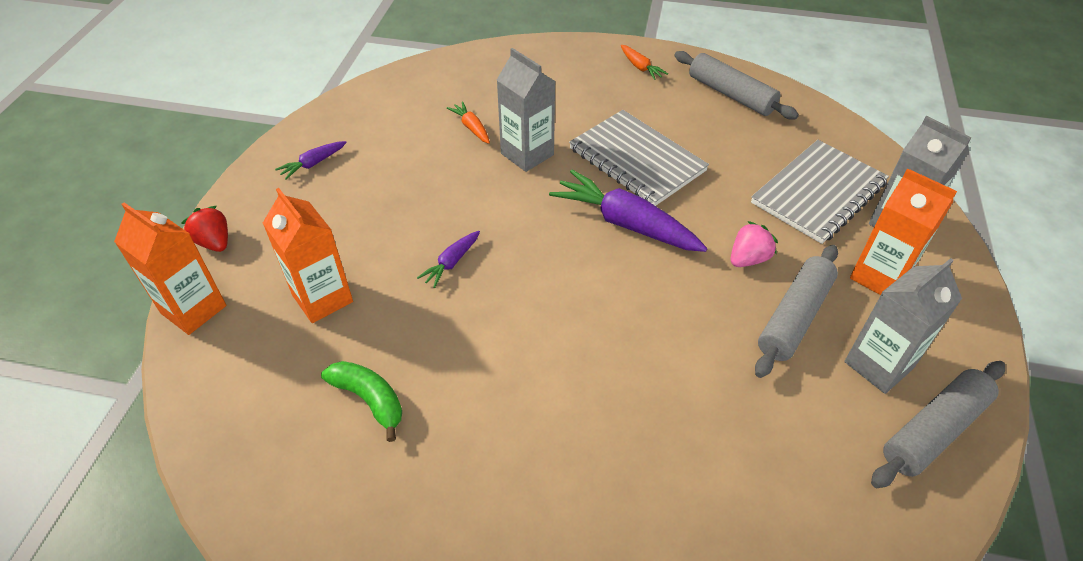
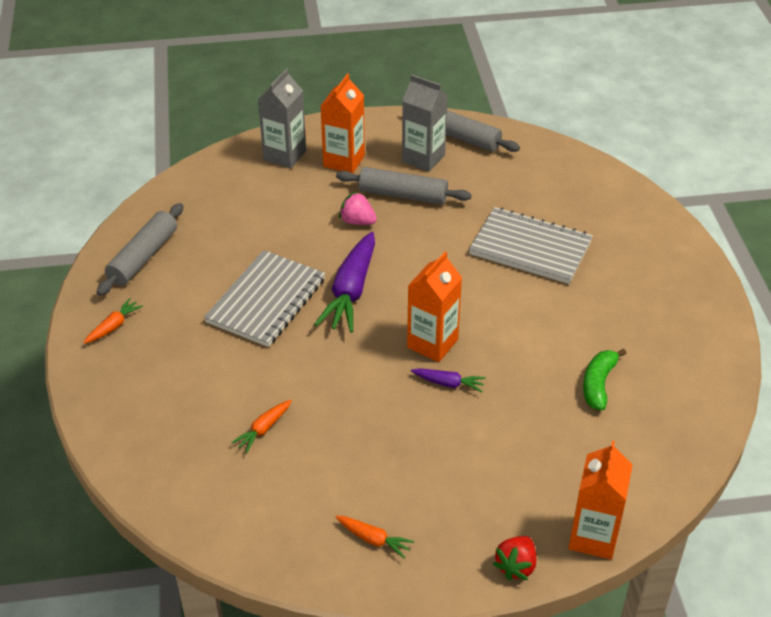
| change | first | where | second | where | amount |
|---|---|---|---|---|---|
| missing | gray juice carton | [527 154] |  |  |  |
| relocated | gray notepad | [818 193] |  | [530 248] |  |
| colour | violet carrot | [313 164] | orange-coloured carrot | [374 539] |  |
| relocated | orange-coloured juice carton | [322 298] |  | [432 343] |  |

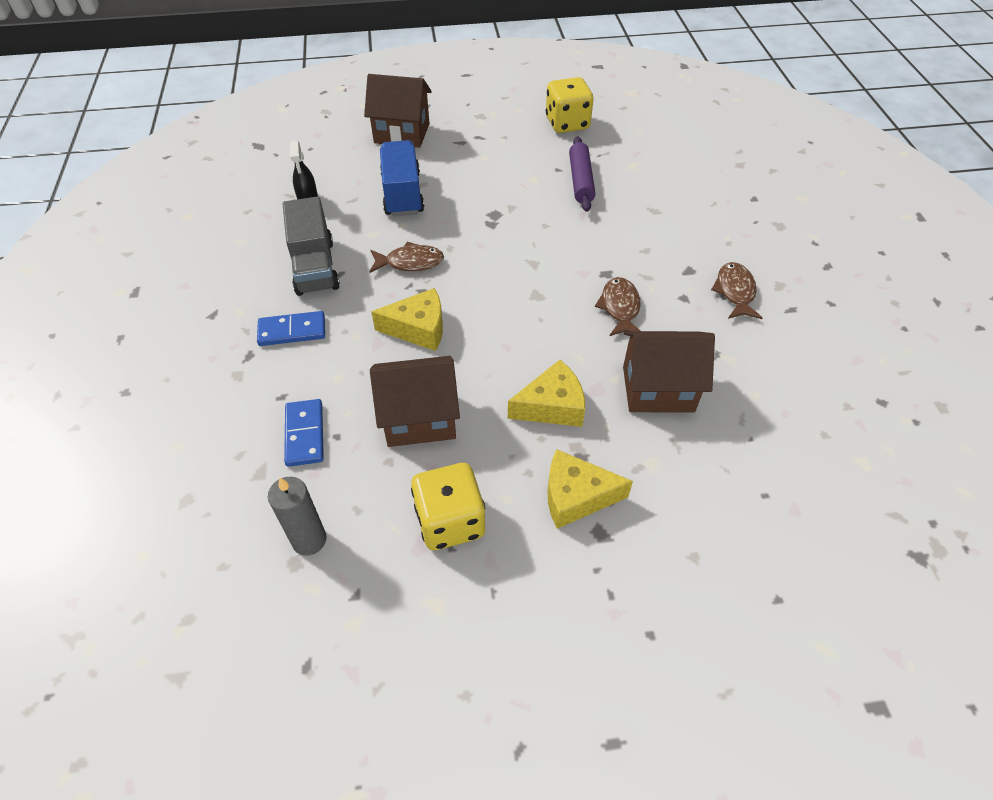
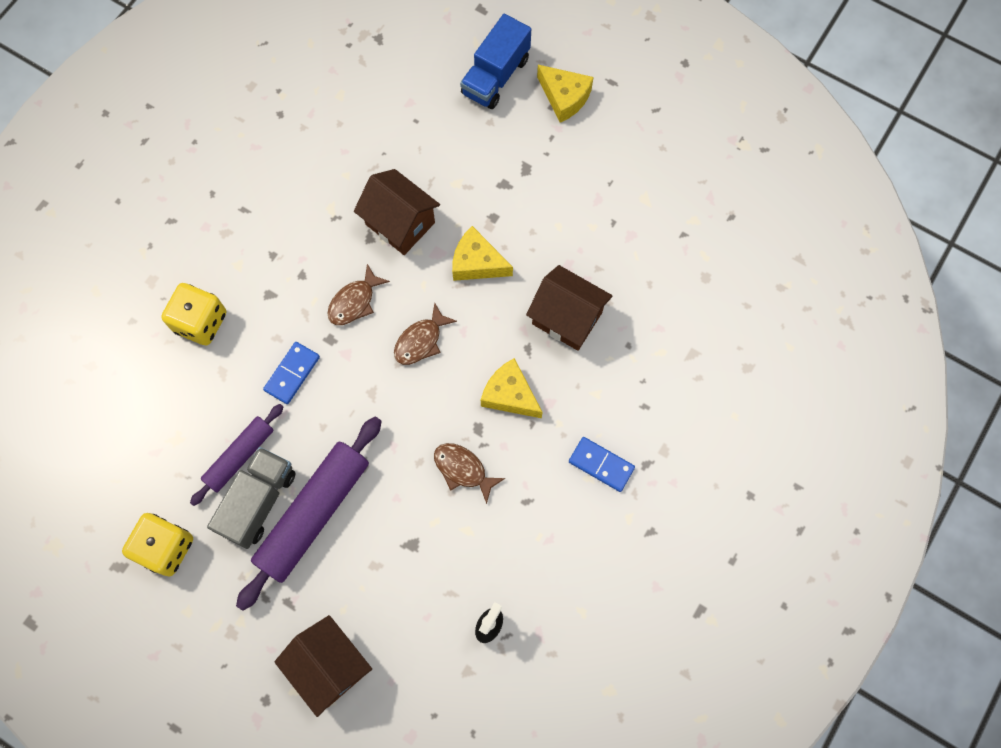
| change | first | where | second | where | amount |
|---|---|---|---|---|---|
| relocated | royal blue truck | [402 194] |  | [495 76] |  |
| relocated | gray truck | [315 267] |  | [258 502] |  |
| relocated | brown fish | [735 292] |  | [421 341] |  |
| relocated | royal blue domino piece | [305 434] |  | [292 373] |  |
| relocated | yellow piece of cheese | [576 496] |  | [564 97] |  |
| relocated | yellow die | [450 521] |  | [200 322] |  |
| missing | gray candle | [309 540] |  |  |  |
| appeared |  |  | violet pastry roller | [313 514] |  |

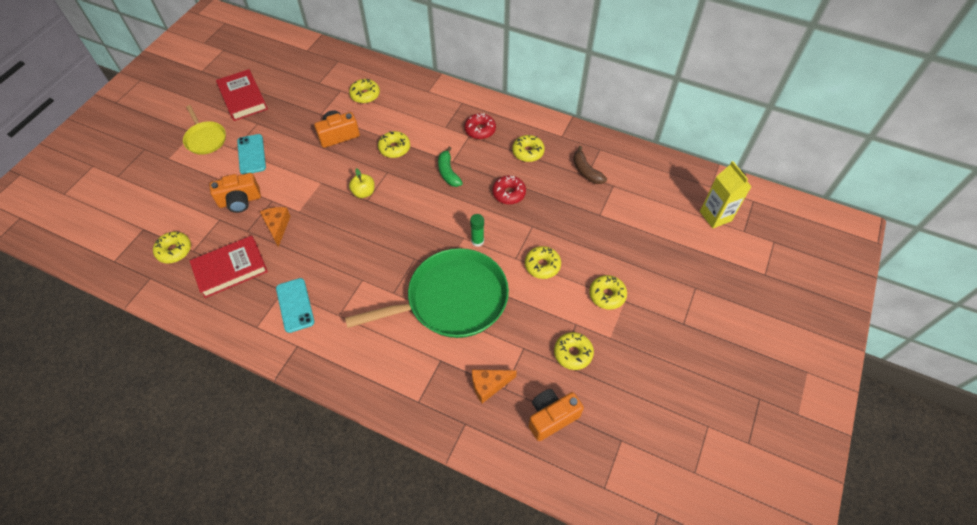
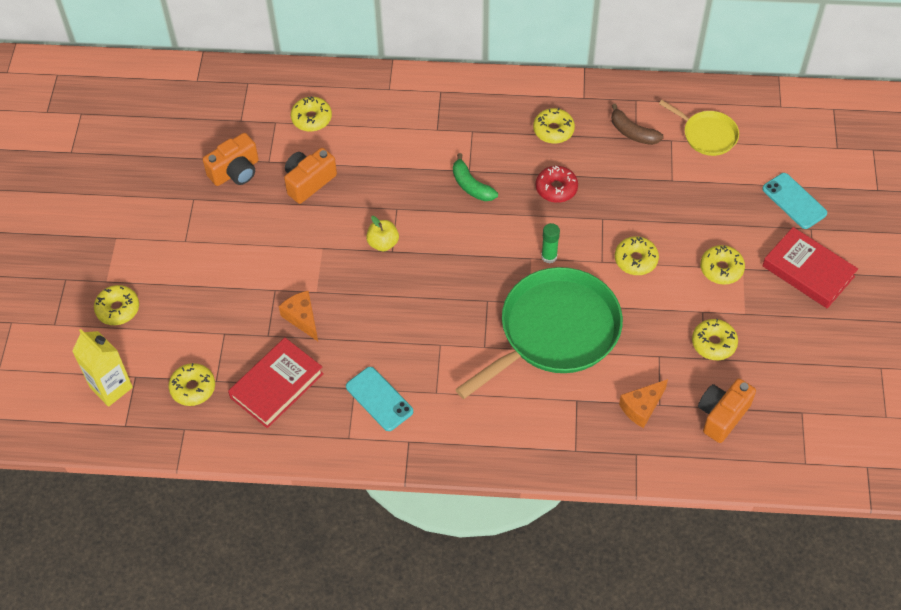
| change | first | where | second | where | amount |
|---|---|---|---|---|---|
| relocated | crimson book | [243 98] |  | [808 271] |  |
| relocated | yellow pan | [205 139] |  | [707 135] |  |
| missing | crimson donut | [480 130] |  |  |  |
| relocated | yellow donut | [394 148] |  | [118 309] |  |
| relocated | teal phone | [251 154] |  | [794 201] |  |
| relocated | yellow juice carton | [715 216] |  | [111 387] |  |
| relocated | orange-coloured compact camera | [240 201] |  | [235 171] |  |

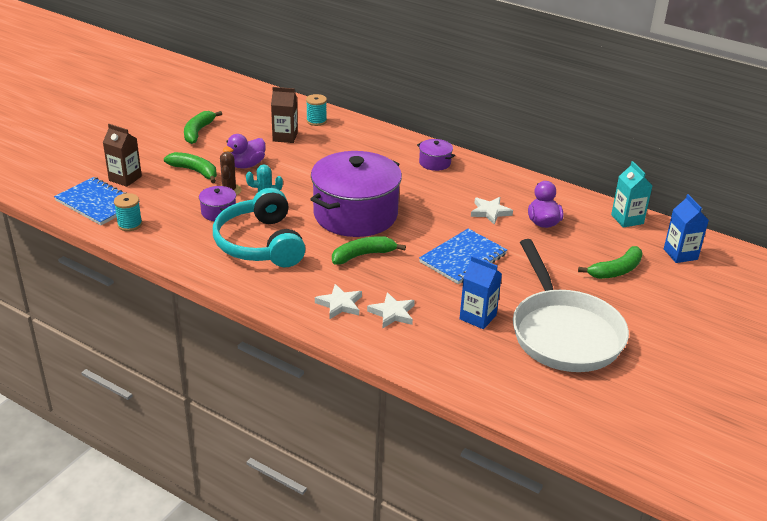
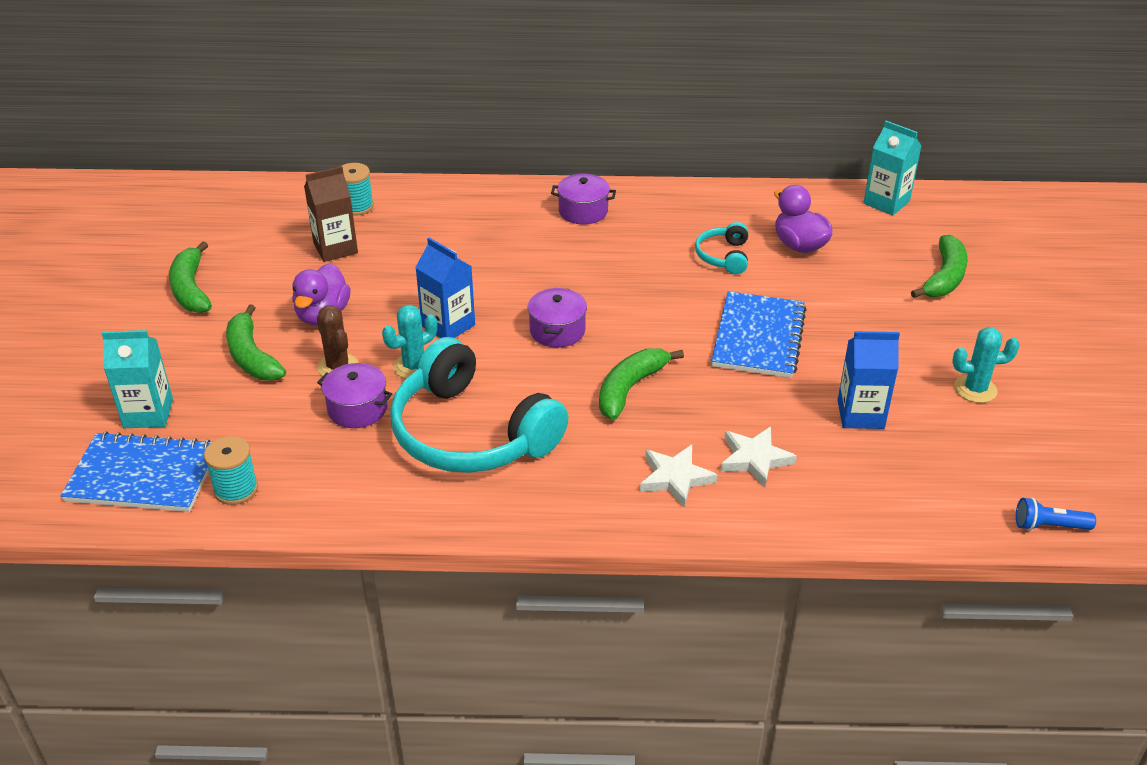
| change | first | where | second | where | amount |
|---|---|---|---|---|---|
| colour | brown juice carton | [125 178] | teal juice carton | [148 413] |  |
| size | violet cooking pot | [355 214] |  | [557 331] | x0.41 |
| spun | leaf-green banana fruit | [195 171] |  | [252 356] | 120 degrees counterclockwise |
| relocated | royal blue juice carton | [680 254] |  | [448 325] |  |
| exchanged | pure white star | [490 212] | teal over-ear headphones | [723 256] |  |
| exchanged | pure white pan | [564 332] | teal cactus | [975 389] |  |
| appeared |  |  | royal blue flashlight | [1049 526] |  |

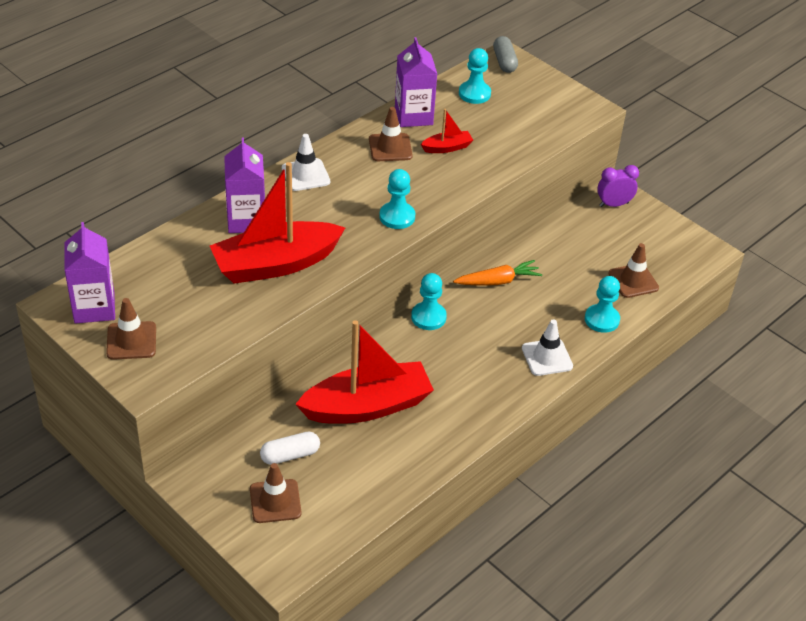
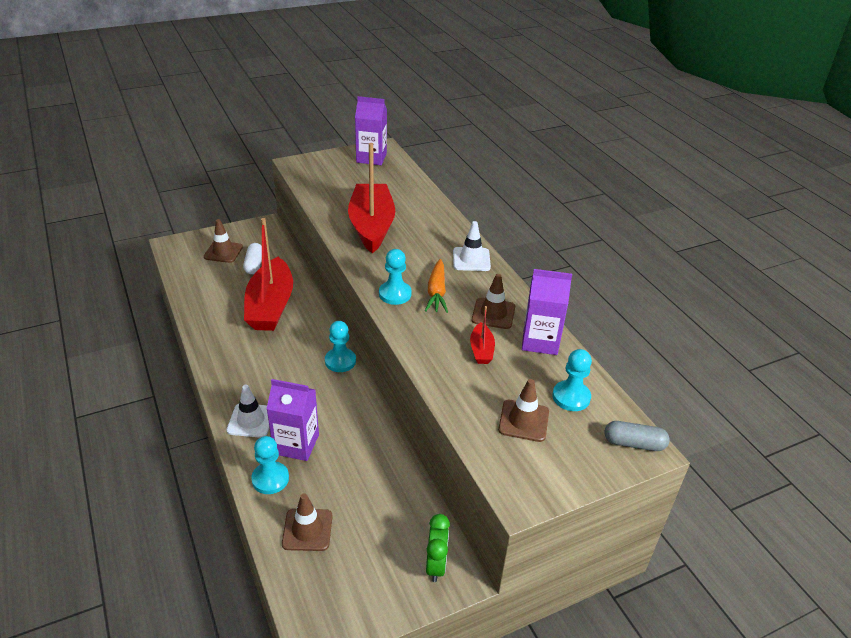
| change | first | where | second | where | amount |
|---|---|---|---|---|---|
| relocated | violet juice carton | [246 220] |  | [296 444] |  |
| colour | violet clock | [613 204] | leaf-green clock | [436 565] |  |
| relocated | orange-coloured carrot | [498 281] |  | [436 292] |  |
| relocated | brown safety cone | [131 341] |  | [523 421] |  |

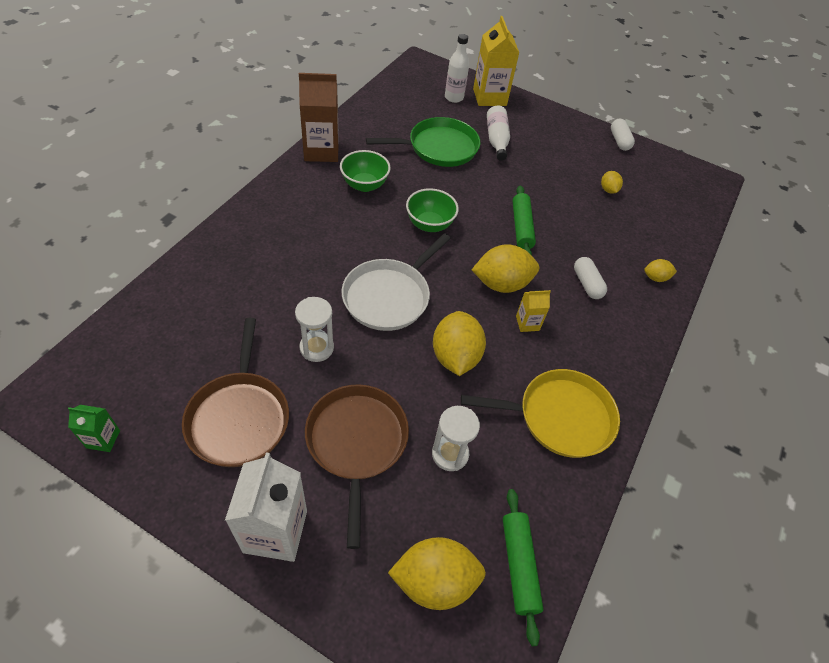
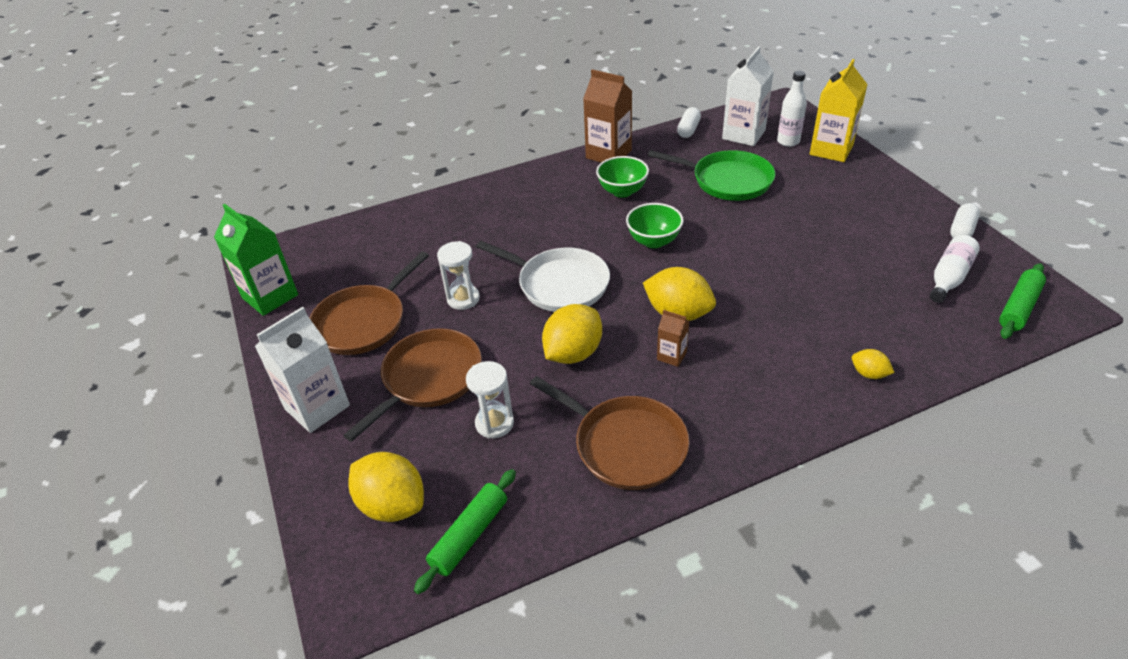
| change | first | where | second | where | amount |
|---|---|---|---|---|---|
| relocated | pure white bottle | [496 140] |  | [949 277] |  |
| missing | yellow toy lemon | [608 190] |  |  |  |
| relocated | leaf-green pastry roller | [521 227] |  | [1019 307] |  |
| spun | pure white pan | [389 296] |  | [559 284] | 135 degrees counterclockwise |
| relocated | pure white pill | [587 284] |  | [688 130] |  |
| colour | yellow juice carton | [527 323] | brown juice carton | [671 356] |  |
| colour | yellow pan | [560 417] | brown pan | [626 445] |  |
| size | leaf-green juice carton | [103 439] |  | [270 296] | x2.00 |
| appeared |  |  | pure white juice carton | [743 135] |  |

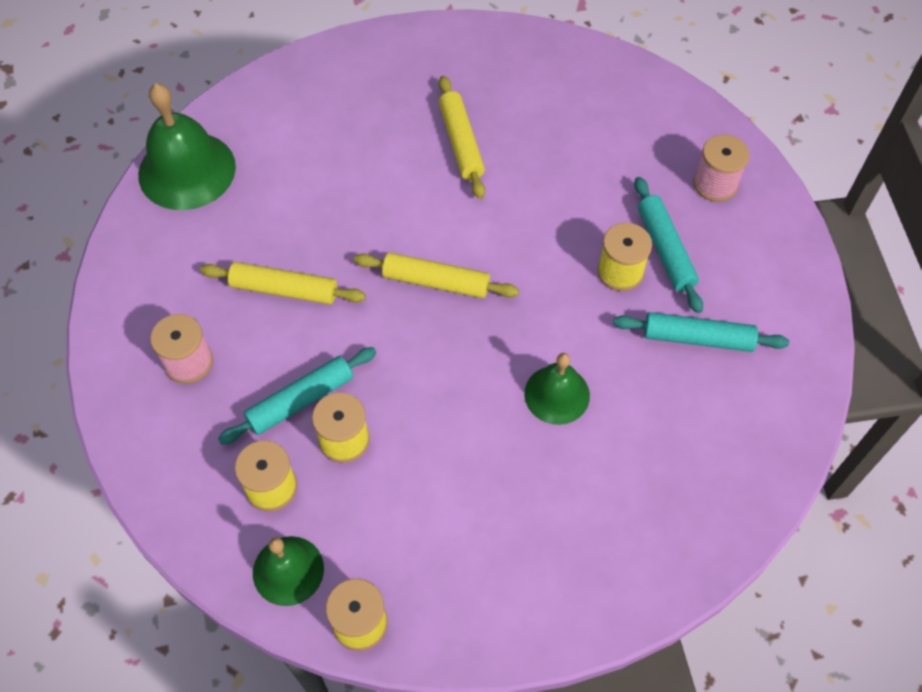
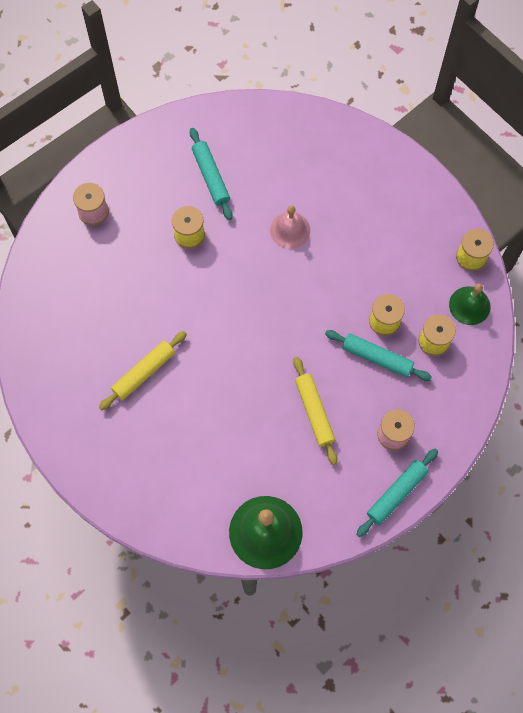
| change | first | where | second | where | amount |
|---|---|---|---|---|---|
| relocated | teal pastry roller | [665 249] |  | [396 494] |  |
| missing | yellow pastry roller | [436 281] |  |  |  |
| colour | leaf-green hand bell | [557 394] | rosy hand bell | [290 230] |  |

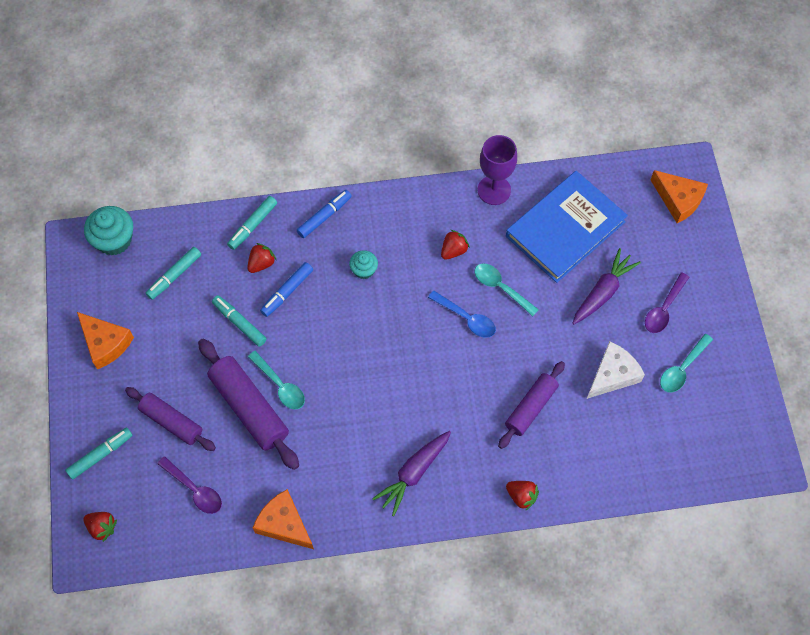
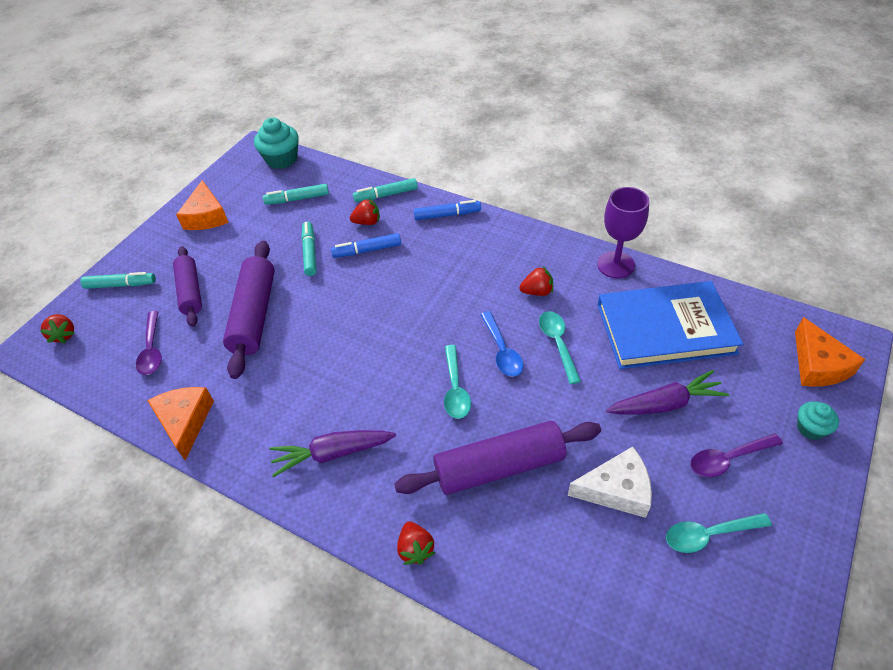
| change | first | where | second | where | amount |
|---|---|---|---|---|---|
| relocated | teal fairy cake | [364 270] |  | [810 428] |  |
| relocated | teal teaspoon | [280 385] |  | [455 389] |  |
| size | violet pastry roller | [531 408] |  | [499 467] | x1.50 |

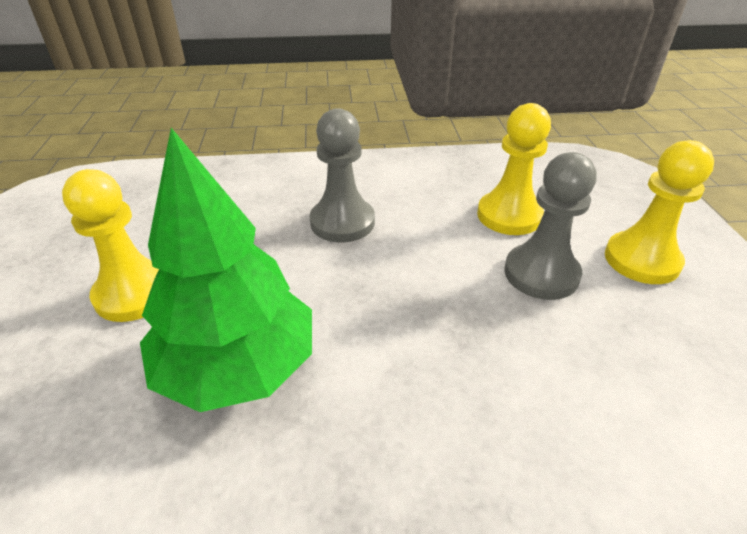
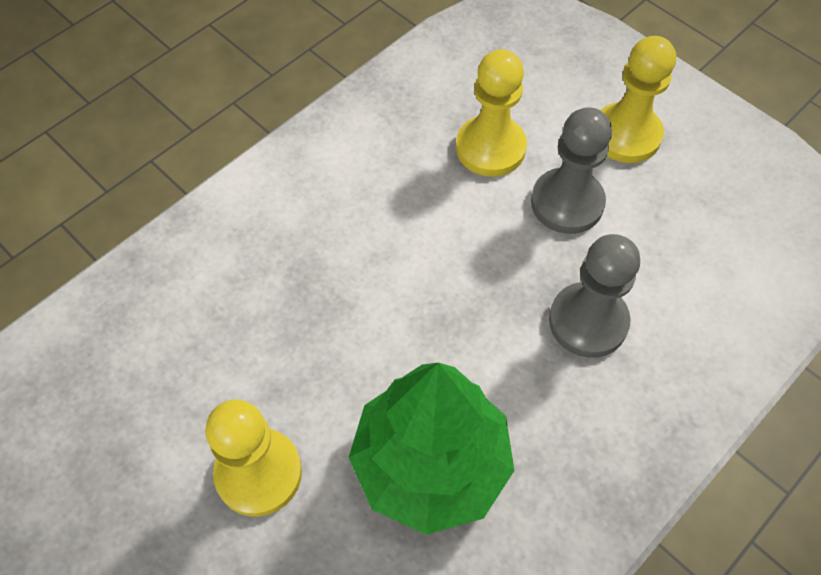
| change | first | where | second | where | amount |
|---|---|---|---|---|---|
| relocated | gray game pawn | [342 222] |  | [588 321] |  |

